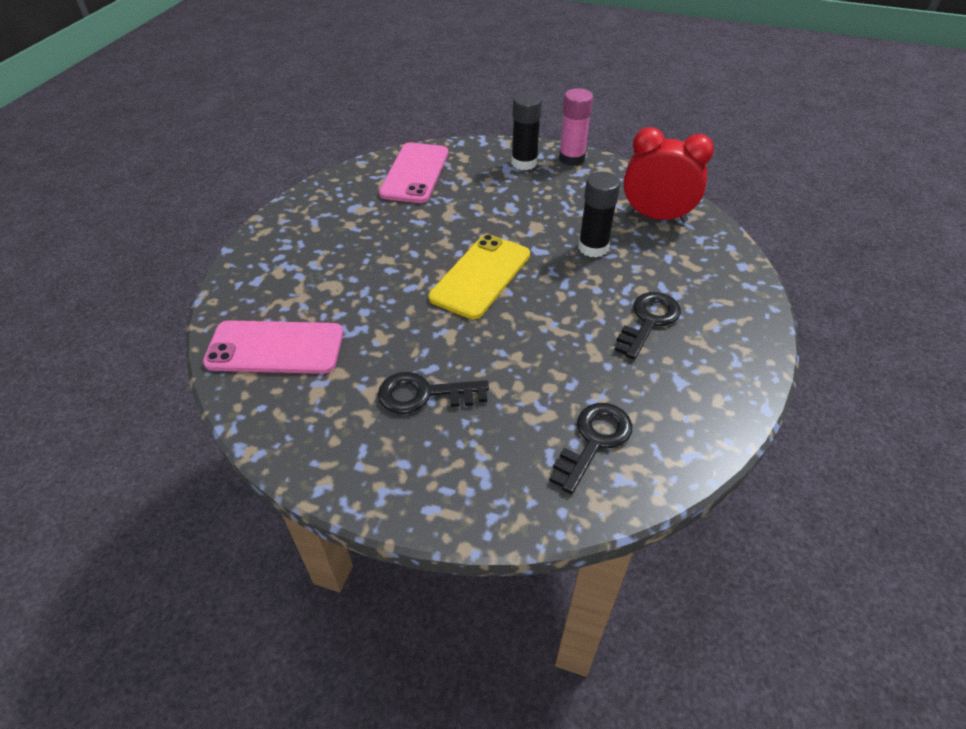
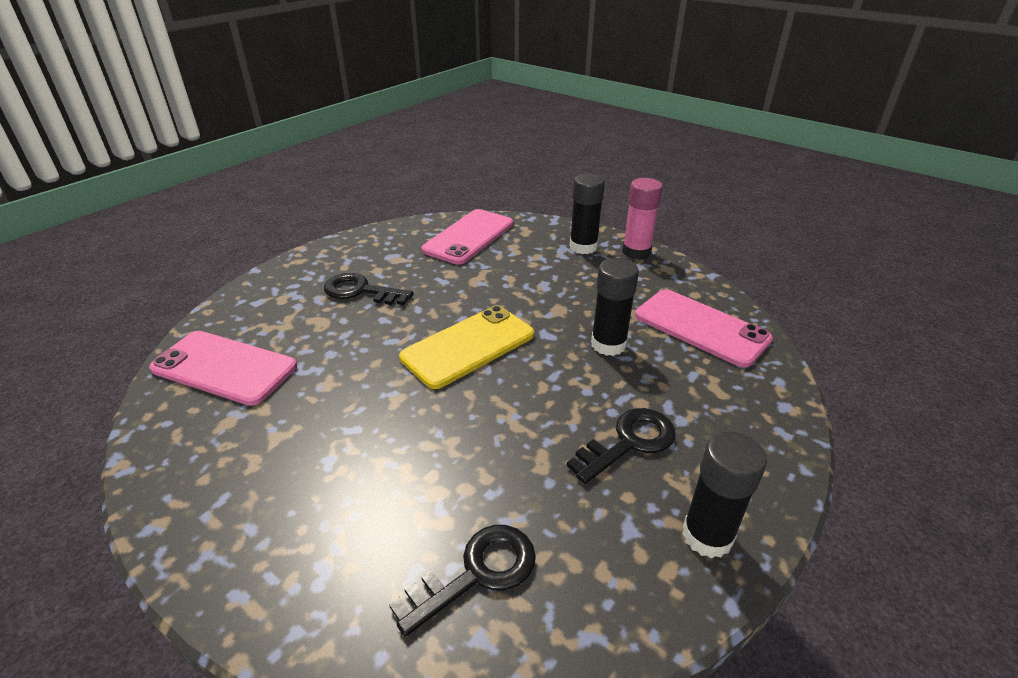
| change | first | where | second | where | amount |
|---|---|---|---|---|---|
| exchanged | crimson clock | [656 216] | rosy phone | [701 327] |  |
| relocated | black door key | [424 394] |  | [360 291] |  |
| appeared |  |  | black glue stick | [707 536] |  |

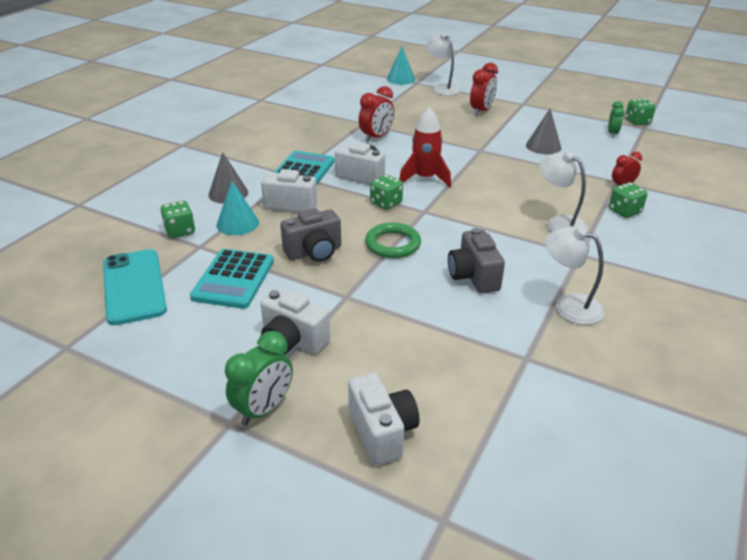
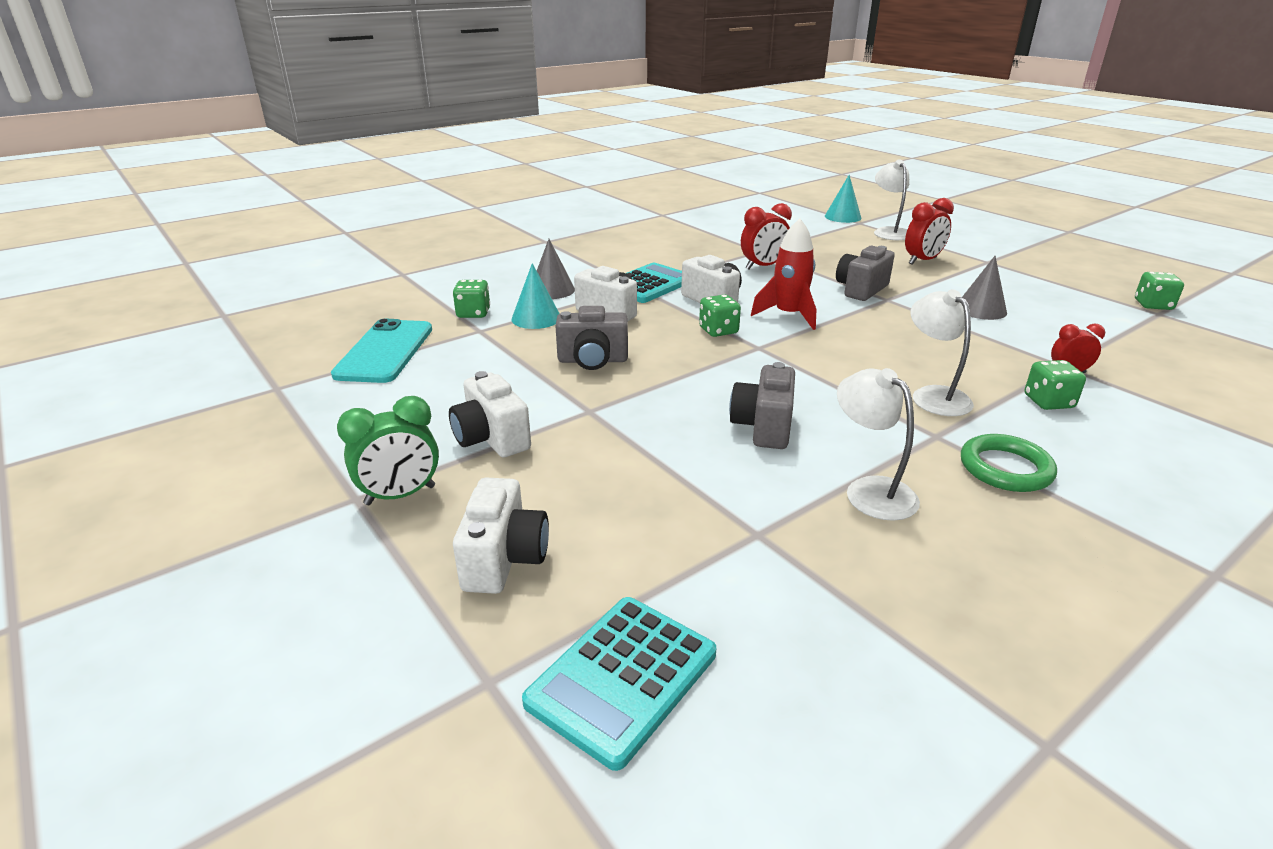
| change | first | where | second | where | amount |
|---|---|---|---|---|---|
| missing | leaf-green clock | [612 134] |  |  |  |
| relocated | leaf-green hoop | [393 244] |  | [1005 468] |  |
| relocated | teal calculator | [233 279] |  | [622 678] |  |
| appeared |  |  | gray compact camera | [861 289] |  |

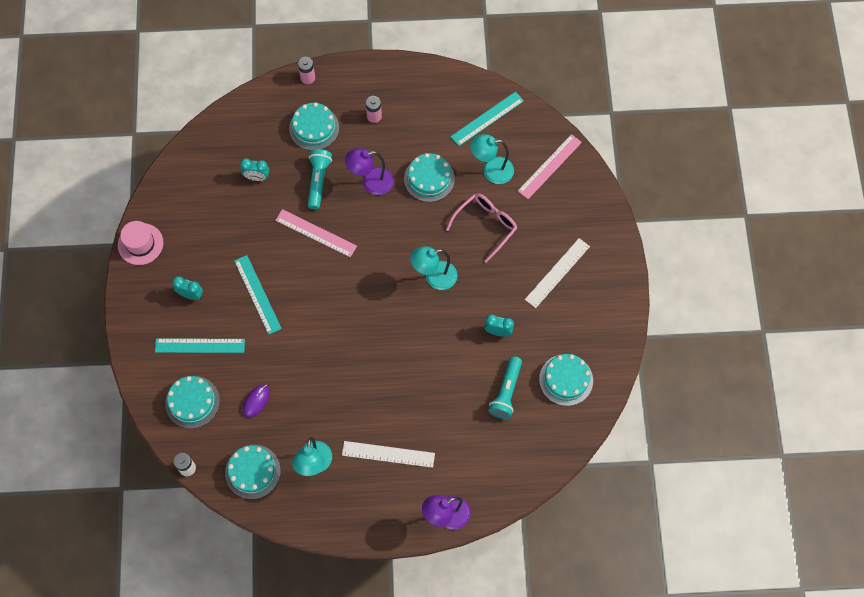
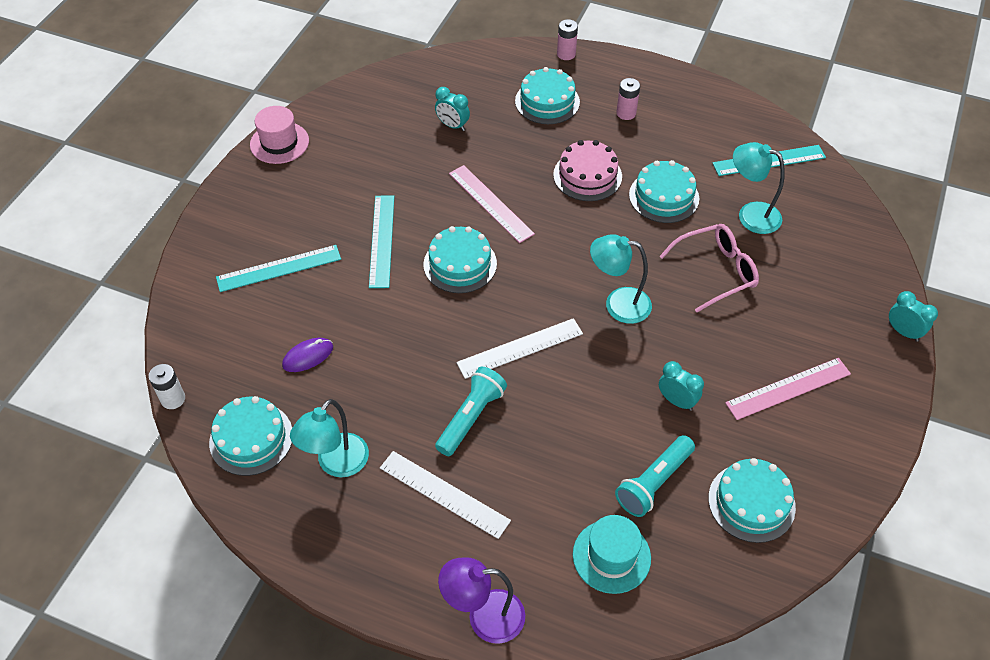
| change | first | where | second | where | amount |
|---|---|---|---|---|---|
| relocated | rosy straightedge | [549 166] |  | [788 388] |  |
| exchanged | violet reading lamp | [371 182] | rosy cake | [587 175] |  |
| relocated | teal flashlight | [318 181] |  | [471 417] |  |
| relocated | pure white straightedge | [557 273] |  | [520 348] |  |
| relocated | teal clock | [191 295] |  | [903 332] |  |
| spun | teal straightedge | [200 345] |  | [279 268] | 45 degrees counterclockwise |
| relocated | teal cake | [192 402] |  | [460 264] |  |
| appeared |  |  | teal top hat | [611 556] |  |

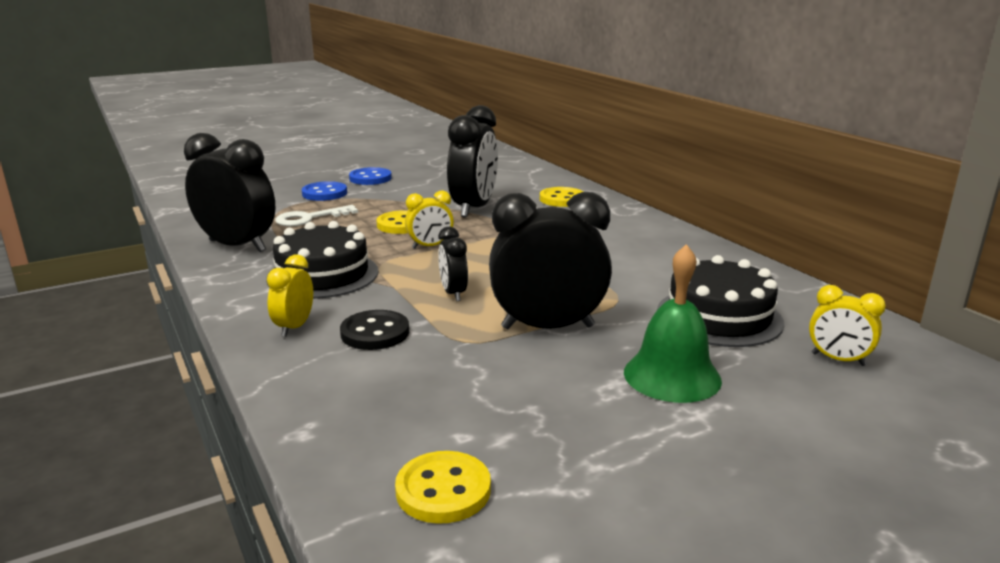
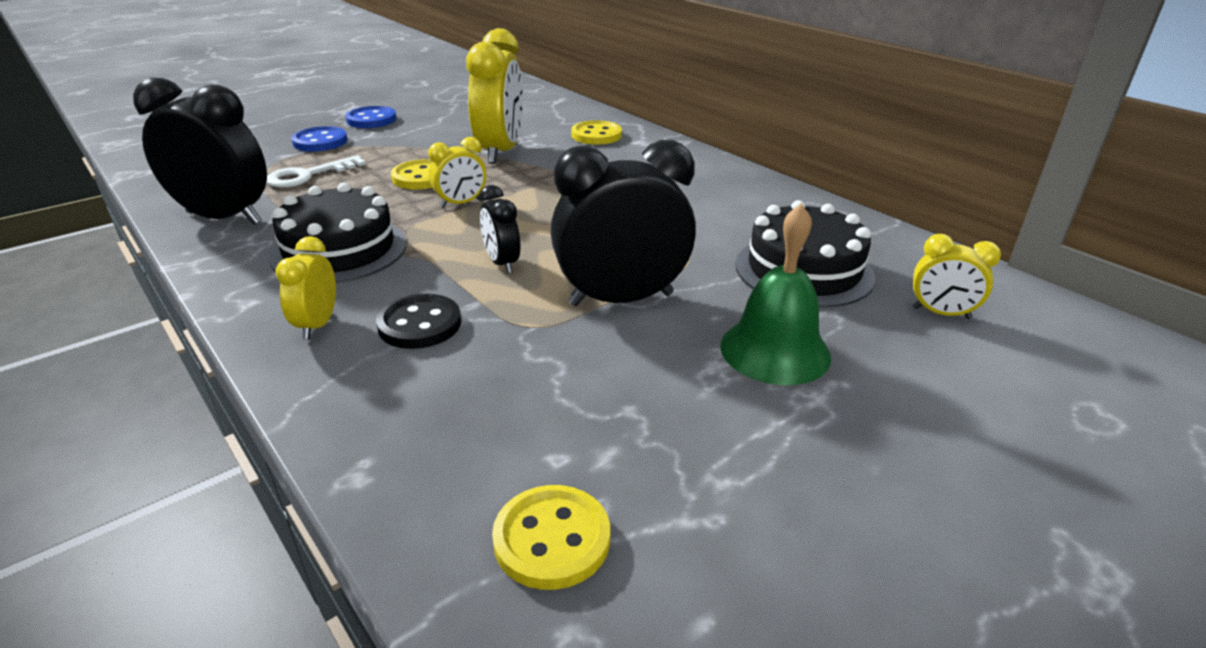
| change | first | where | second | where | amount |
|---|---|---|---|---|---|
| colour | black clock | [474 208] | yellow clock | [500 151] |  |

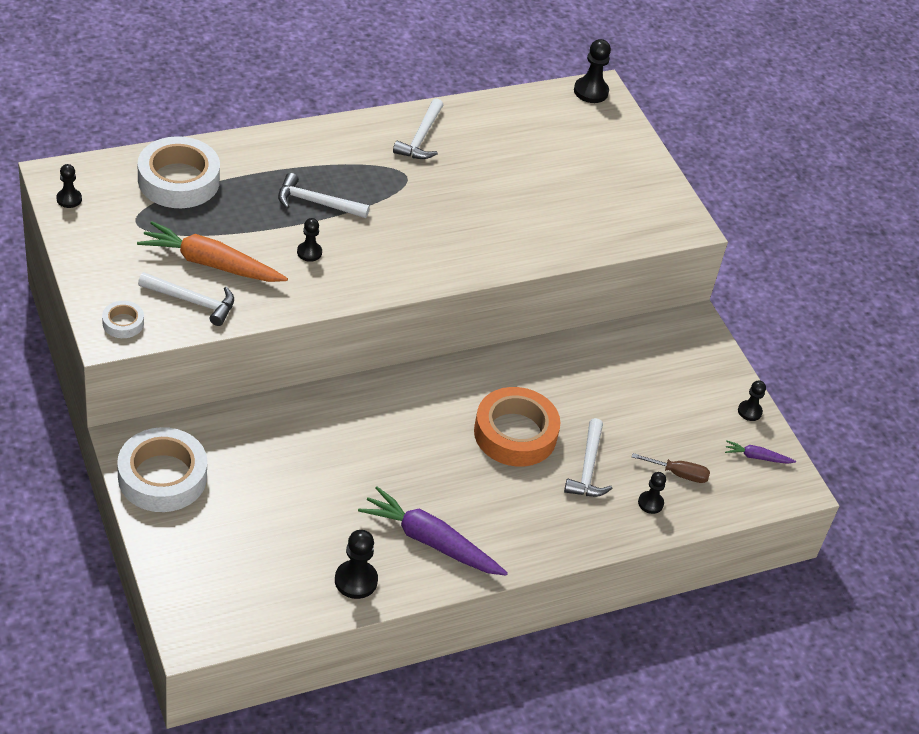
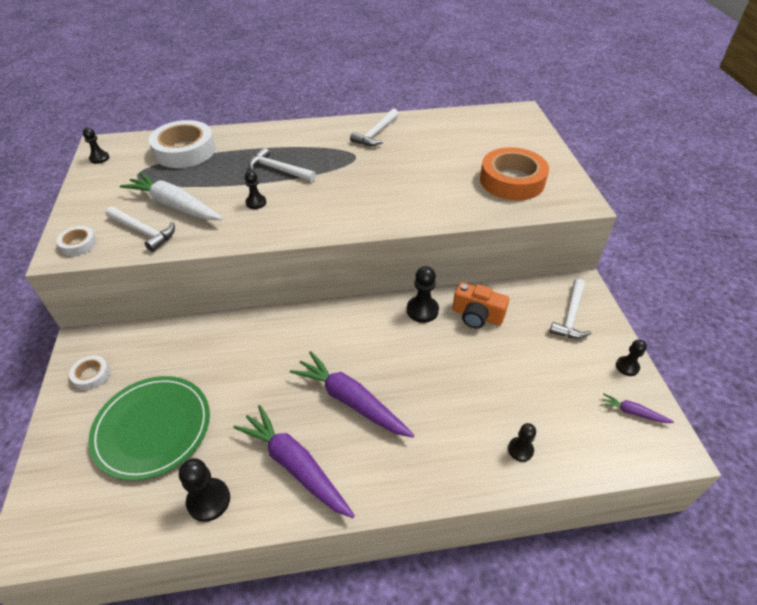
| change | first | where | second | where | amount |
|---|---|---|---|---|---|
| relocated | black game pawn | [591 91] |  | [422 310] |  |
| colour | orange-coloured carrot | [211 263] | pure white carrot | [175 205] |  |
| relocated | orange-coloured sticky tape | [515 433] |  | [512 180] |  |
| relocated | pure white claw hammer | [588 468] |  | [571 316] |  |
| size | pure white sticky tape | [162 477] |  | [91 375] | x0.47 |
| missing | brown hand screwdriver | [678 474] |  |  |  |
| appeared |  |  | orange-coloured compact camera | [477 316] |  |
| appeared |  |  | violet carrot | [351 401] |  |
| appeared |  |  | leaf-green flat dish | [152 428] |  |

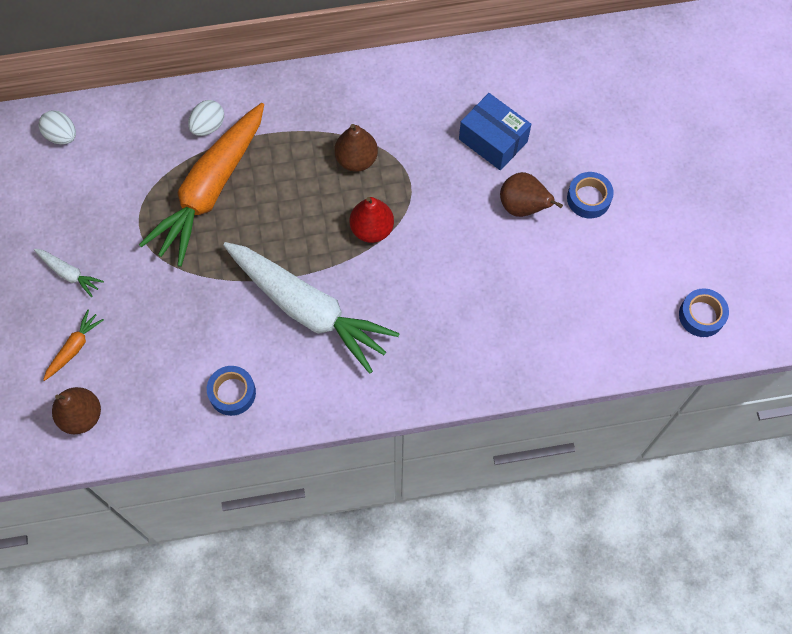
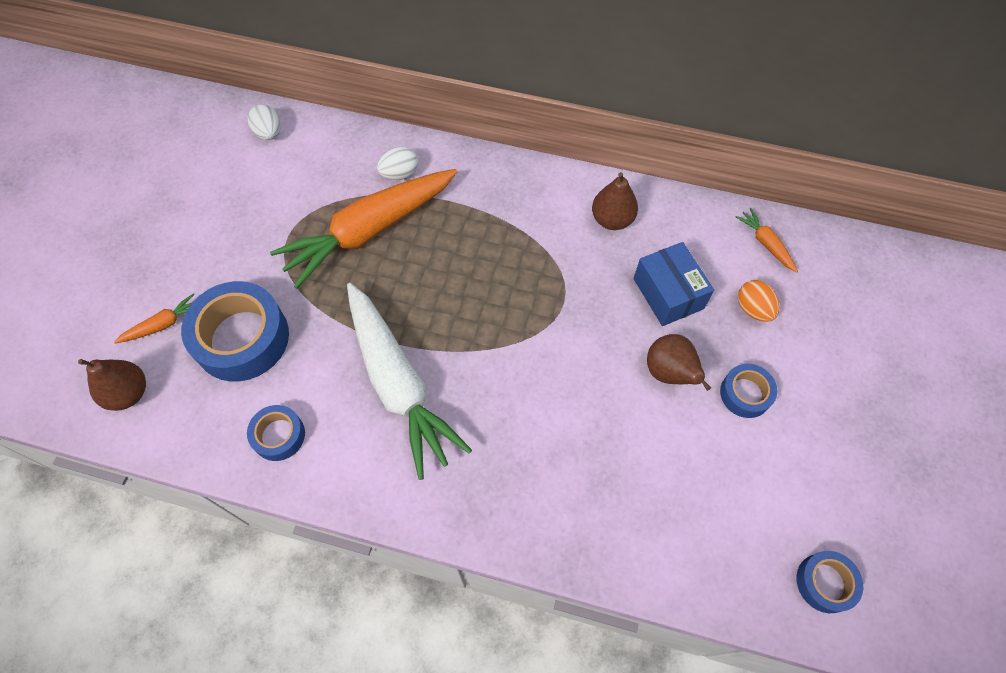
| change | first | where | second | where | amount |
|---|---|---|---|---|---|
| relocated | brown toy pear | [356 159] |  | [612 219] |  |
| missing | crimson toy pear | [372 229] |  |  |  |
| missing | pure white carrot | [69 274] |  |  |  |
| appeared |  |  | orange-coloured carrot | [765 243] |  |
| appeared |  |  | orange-coloured toy egg | [753 309] |  |
| appeared |  |  | royal blue sticky tape | [242 338] |  |

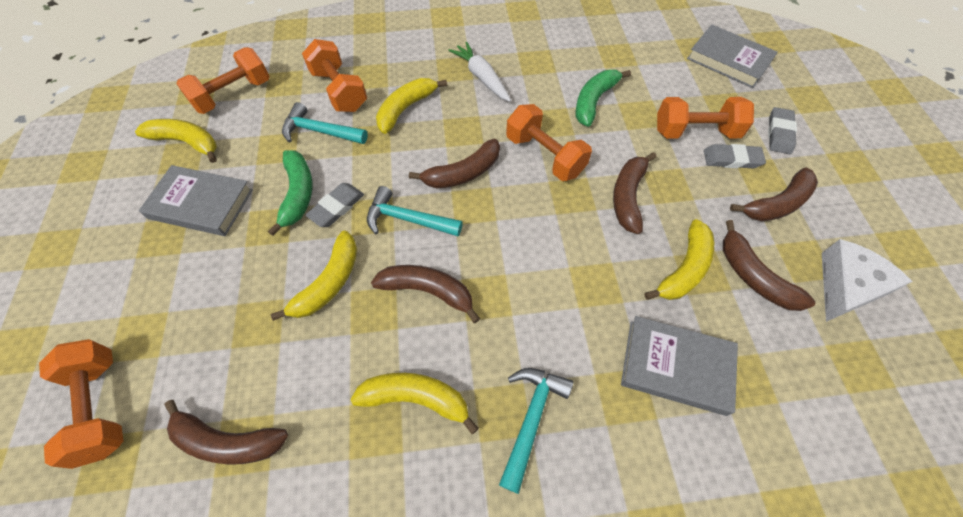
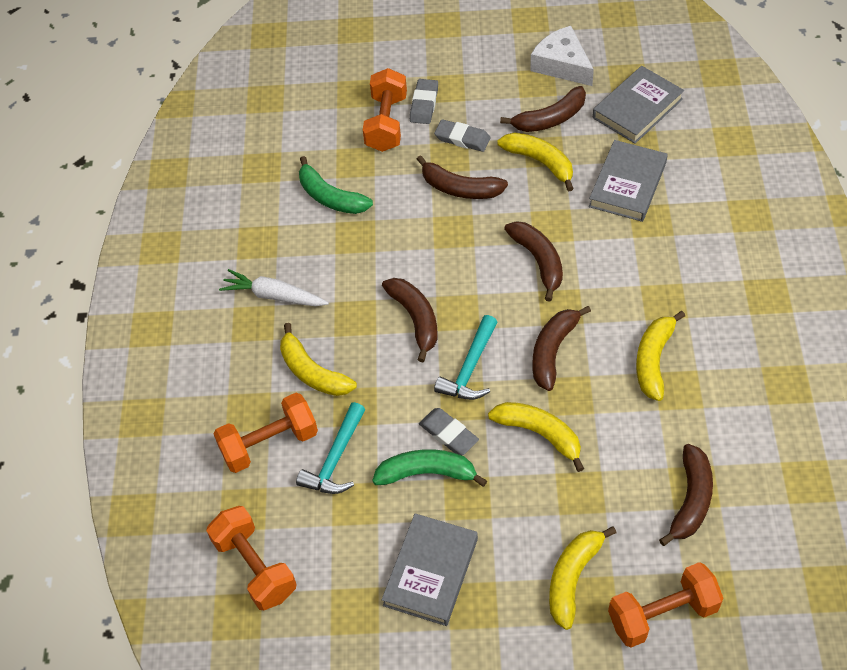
| change | first | where | second | where | amount |
|---|---|---|---|---|---|
| relocated | gray book | [728 60] |  | [637 108] |  |
| spun | pure white carrot | [481 77] |  | [274 296] | 45 degrees clockwise |
| missing | orange-coloured hand weight | [544 156] |  |  |  |
| relocated | gray gum eraser | [779 133] |  | [462 138] |  |
| relocated | yellow banana fruit | [187 142] |  | [572 578] |  |
| relocated | brown banana fruit | [777 204] |  | [538 261] |  |
| missing | teal claw hammer | [531 419] |  |  |  |

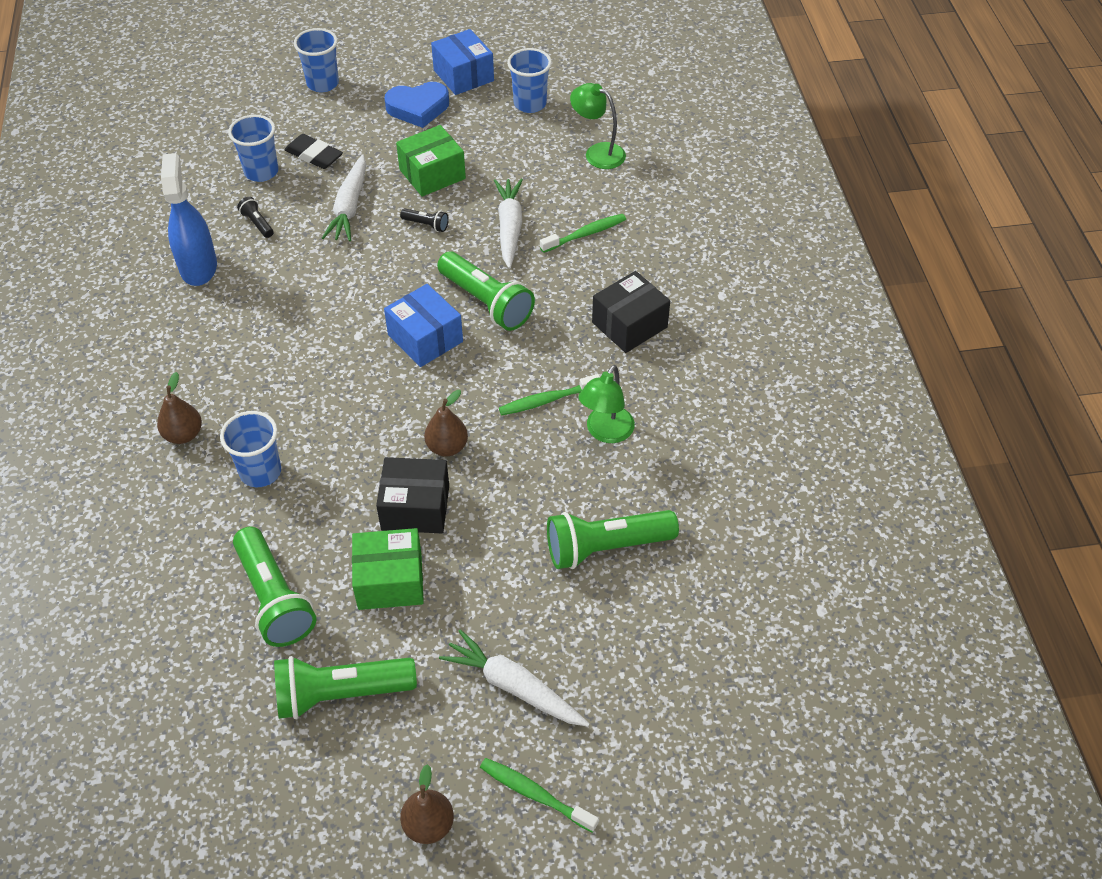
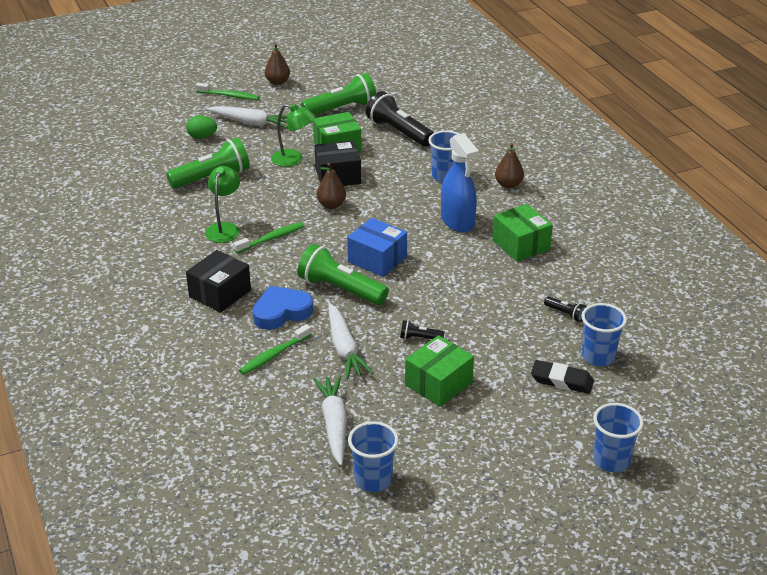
| change | first | where | second | where | amount |
|---|---|---|---|---|---|
| missing | royal blue box | [463 75] |  |  |  |
| relocated | royal blue heart shape | [418 108] |  | [281 312] |  |
| relocated | leaf-green reading lamp | [597 153] |  | [293 159] |  |
| relocated | royal blue sprayer | [198 267] |  | [457 221] |  |
| relocated | pure white carrot | [349 207] |  | [334 424] |  |
| colour | leaf-green flashlight | [274 598] | black flashlight | [399 132] |  |
| appeared |  |  | leaf-green toy egg | [202 137] |  |
| appeared |  |  | leaf-green box | [521 245] |  |

